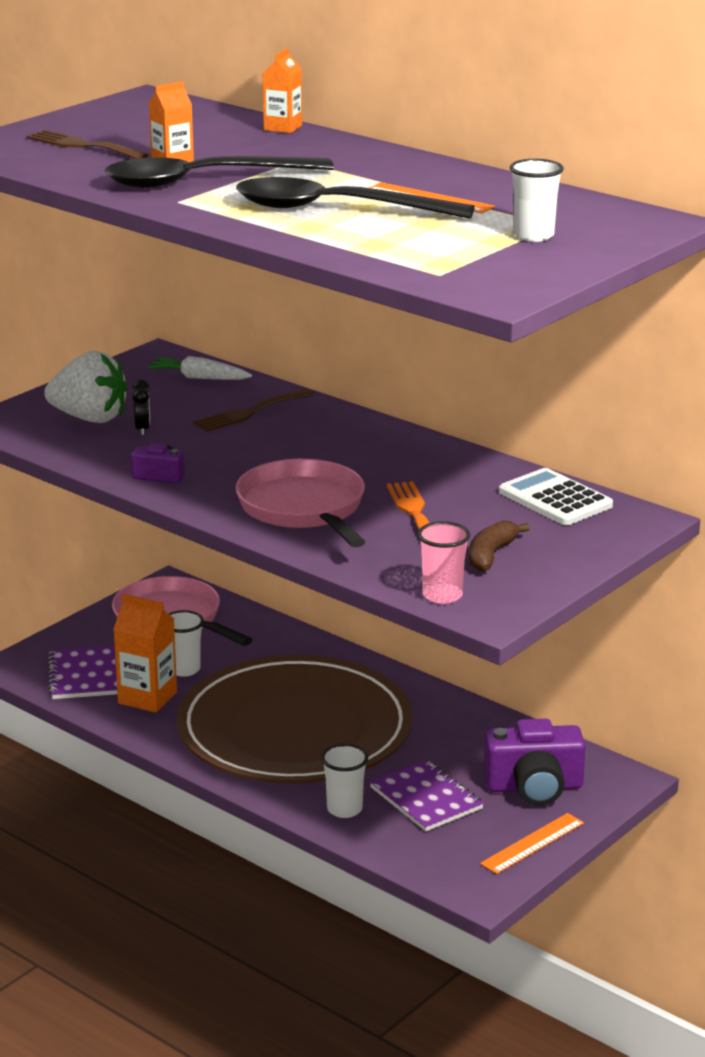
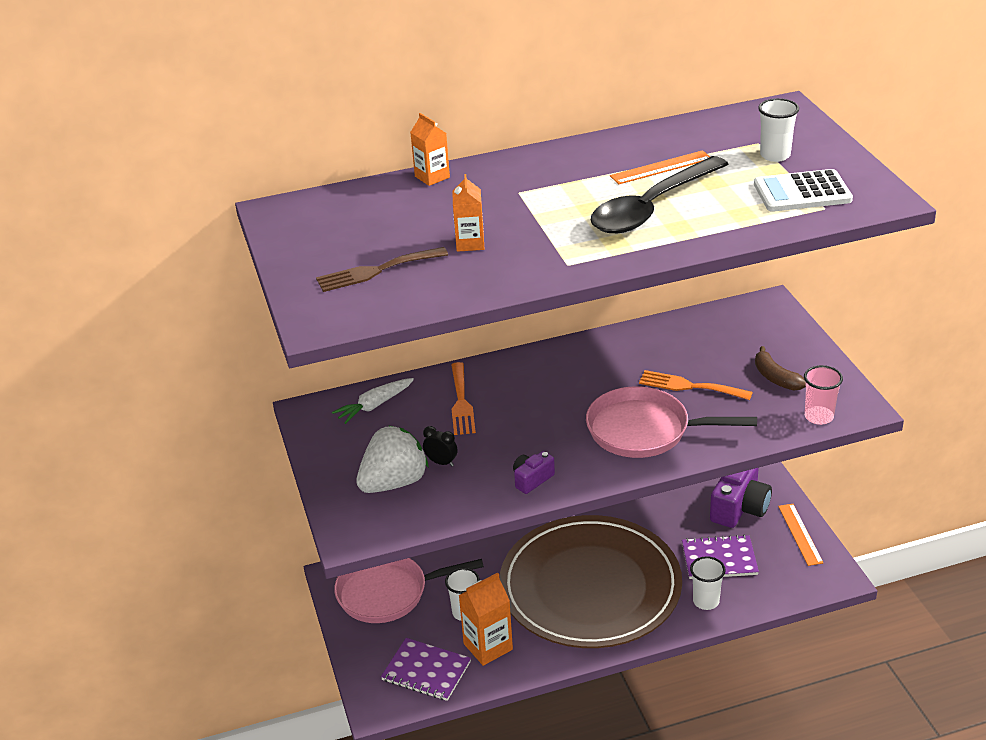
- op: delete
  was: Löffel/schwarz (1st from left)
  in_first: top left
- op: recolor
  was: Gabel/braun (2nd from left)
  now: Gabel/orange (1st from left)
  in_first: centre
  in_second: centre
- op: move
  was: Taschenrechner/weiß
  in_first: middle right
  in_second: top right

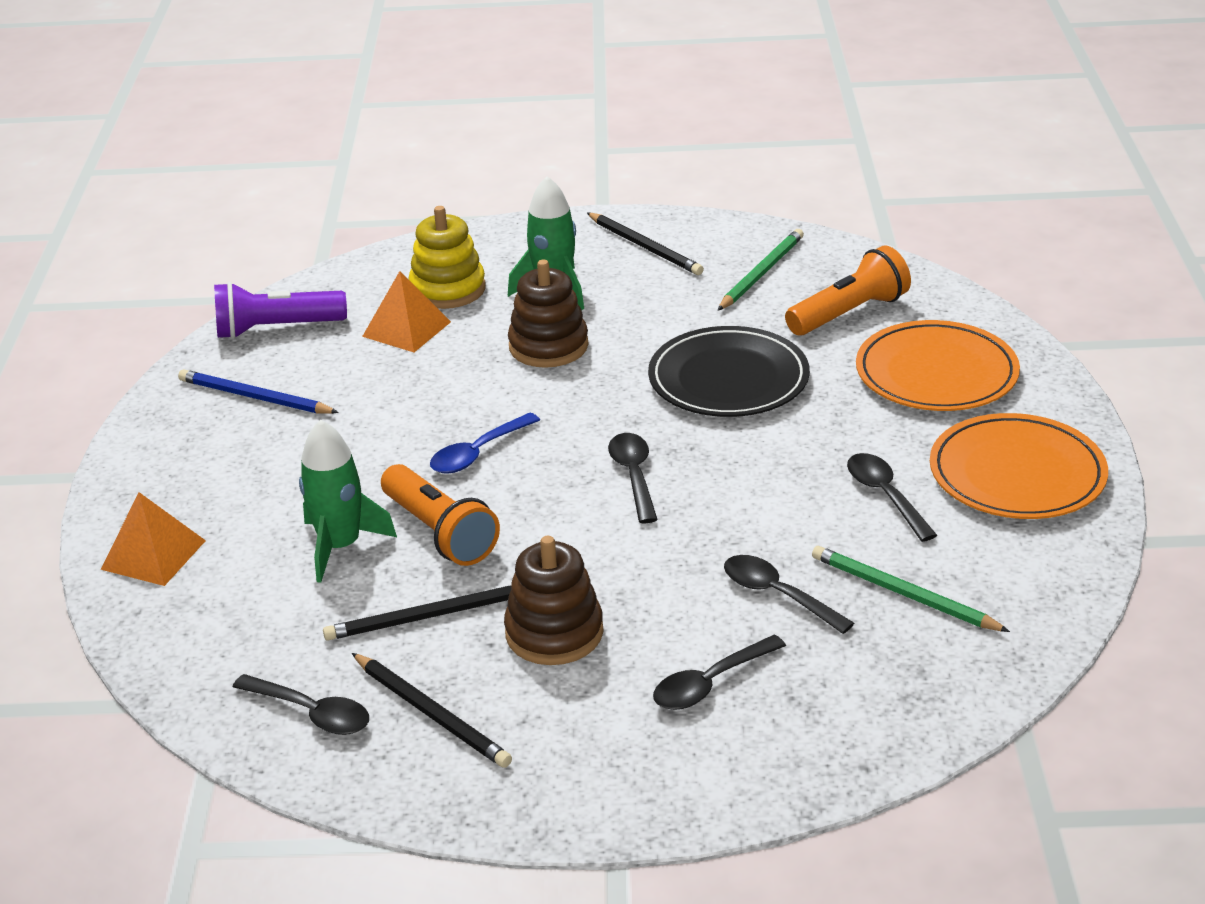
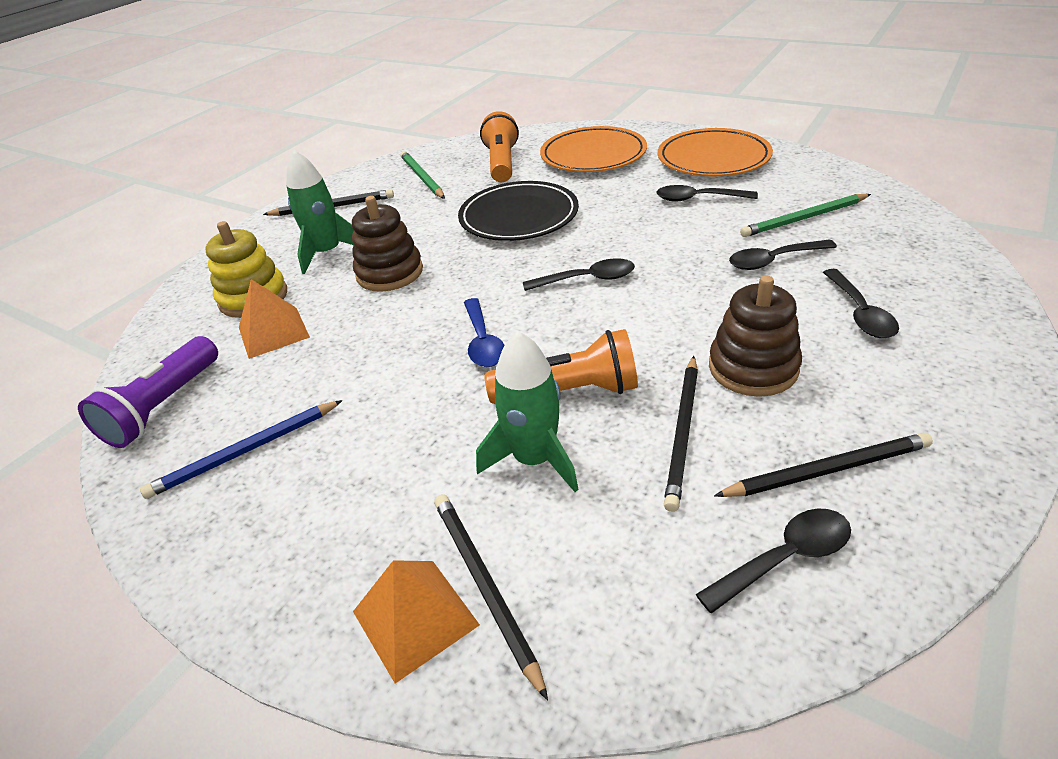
- op: rotate
  was: Löffel/schwarz (2nd from left in the first image)
  in_first: centre
  in_second: centre
  clockwise: 150
- op: insert
  now: Bleistift/schwarz (2nd from left)
  in_second: bottom centre

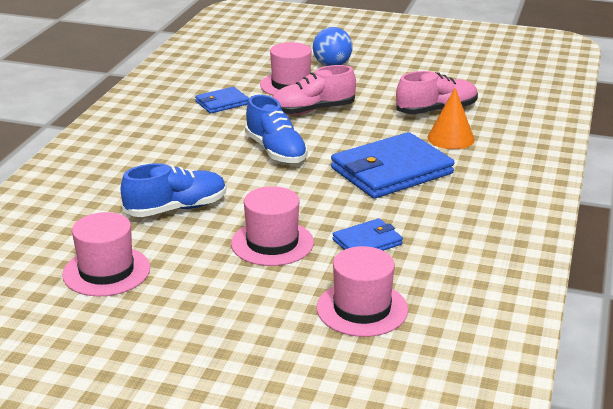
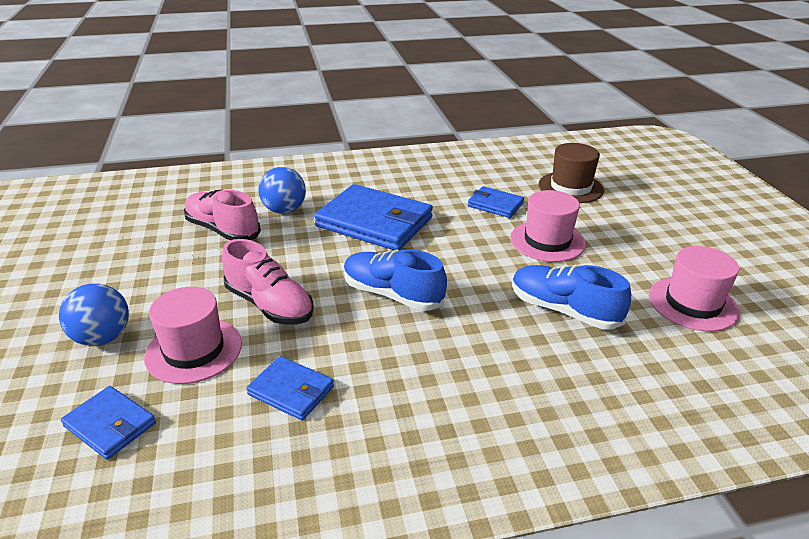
- op: replace
  was: Kegel/orange
  now: Ball/blau (2nd from left)
  in_first: top right
  in_second: centre
- op: rotate
  was: Schuh/blau (2nd from left in the first image)
  in_first: top centre
  in_second: centre
  clockwise: -90
- op: recolor
  was: Hut/rosa (4th from left)
  now: Hut/braun
  in_first: bottom centre
  in_second: top right
- op: insert
  now: Geldbörse/blau (1st from left)
  in_second: bottom left

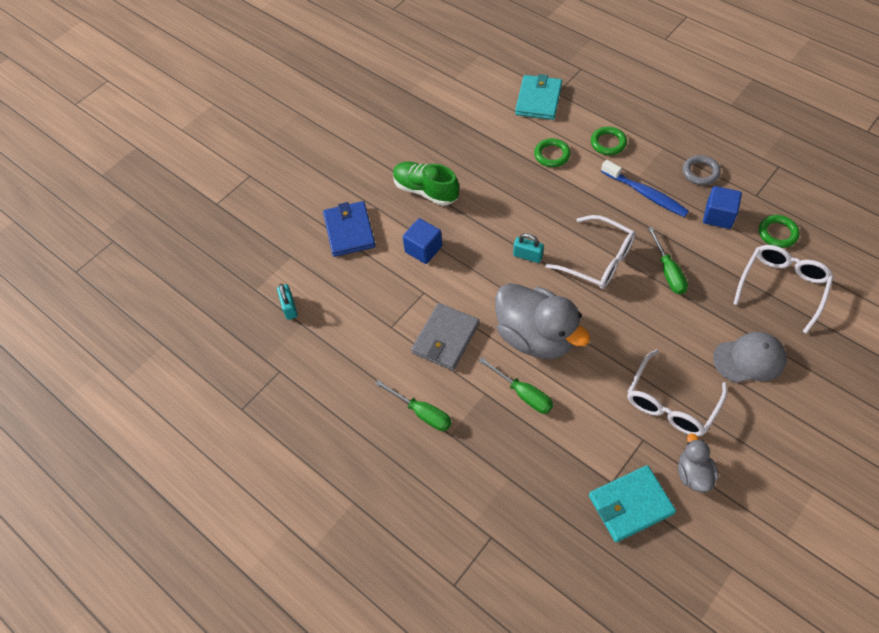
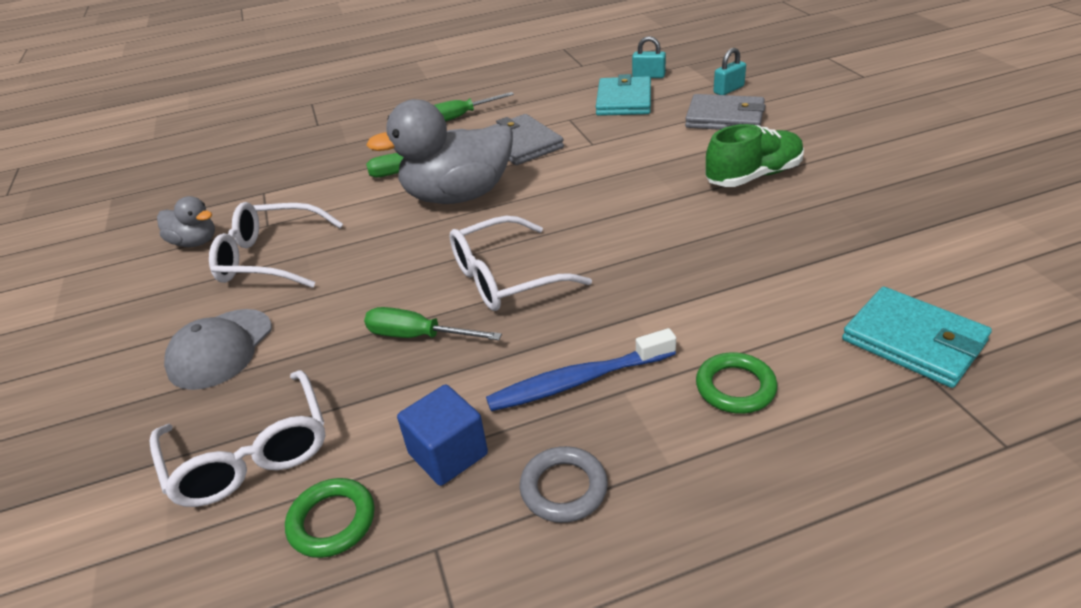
- op: delete
  was: Ring/grün (1st from left)
  in_first: top centre
- op: recolor
  was: Geldbörse/blau
  now: Geldbörse/grau (2nd from left)
  in_first: centre
  in_second: top right
- op: delete
  was: Kubus/blau (1st from left)
  in_first: centre
- op: move
  was: Vorhängeschloss/türkis (2nd from left)
  in_first: centre
  in_second: top right
- op: rotate
  was: Brille/weiß (2nd from left)
  in_first: middle right
  in_second: middle left
  clockwise: -60
- op: move
  was: Geldbörse/türkis (2nd from left in the first image)
  now: Geldbörse/türkis (1st from left)
  in_first: bottom right
  in_second: top centre

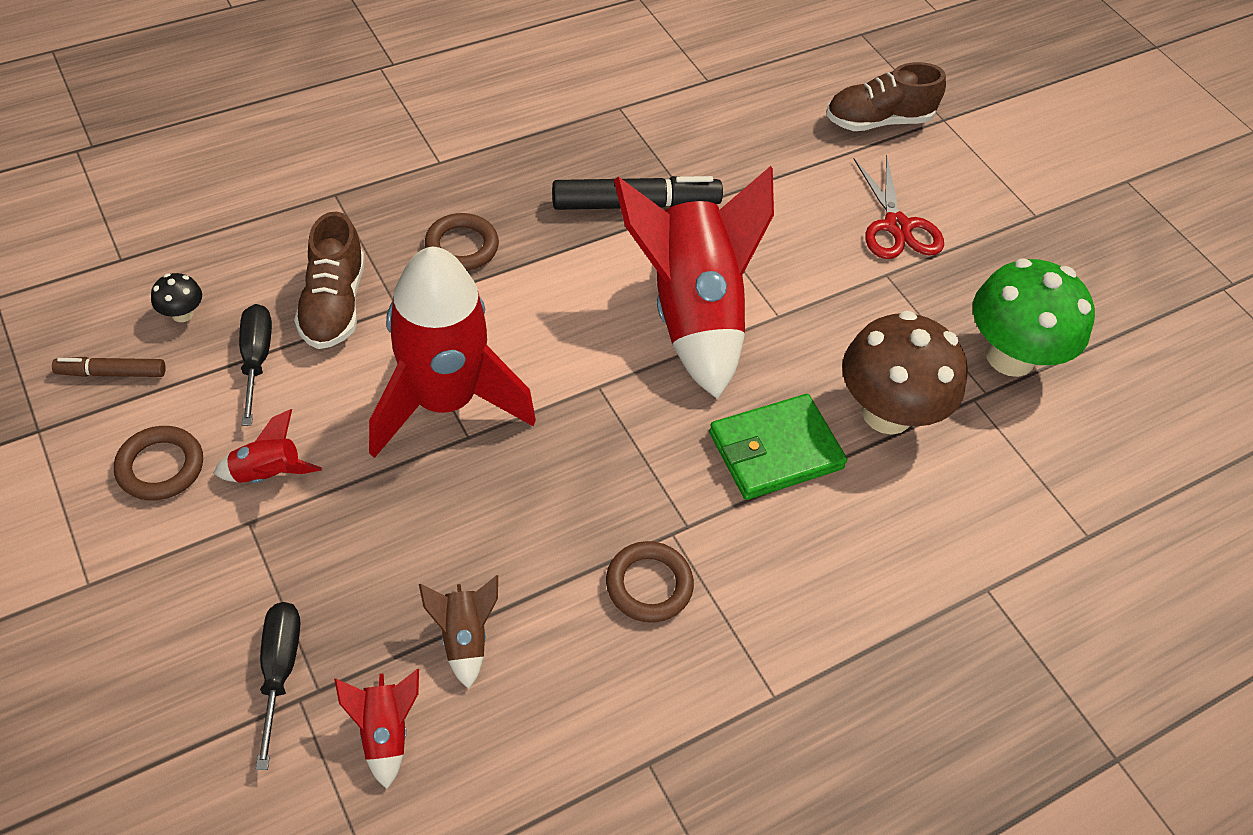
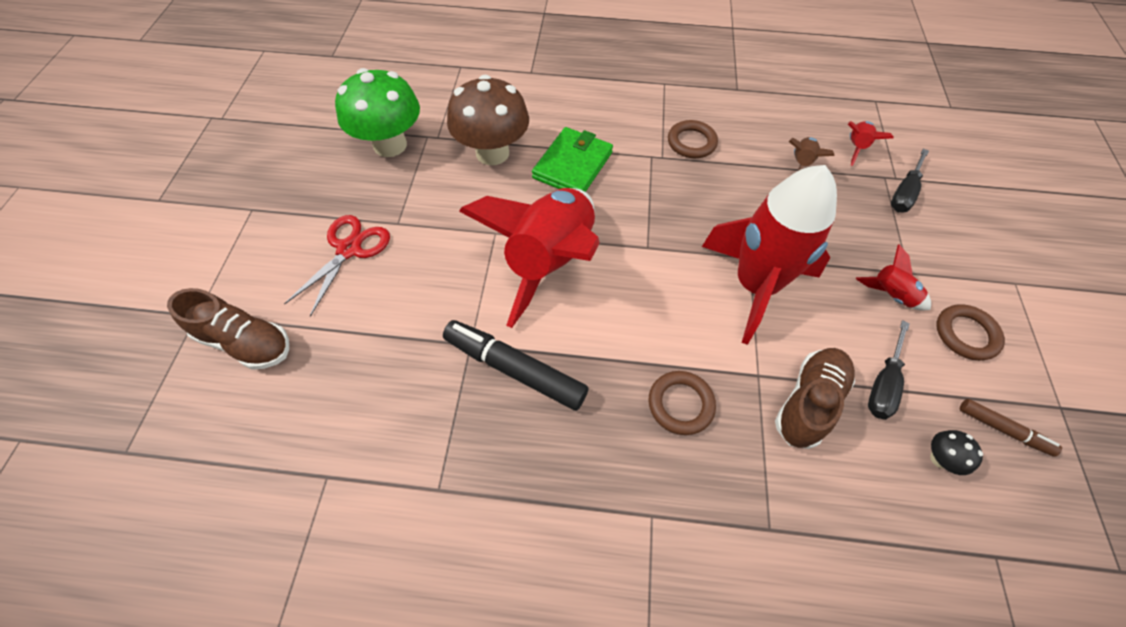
- op: rotate
  was: Geldbörse/grün
  in_first: centre
  in_second: top centre
  clockwise: -75

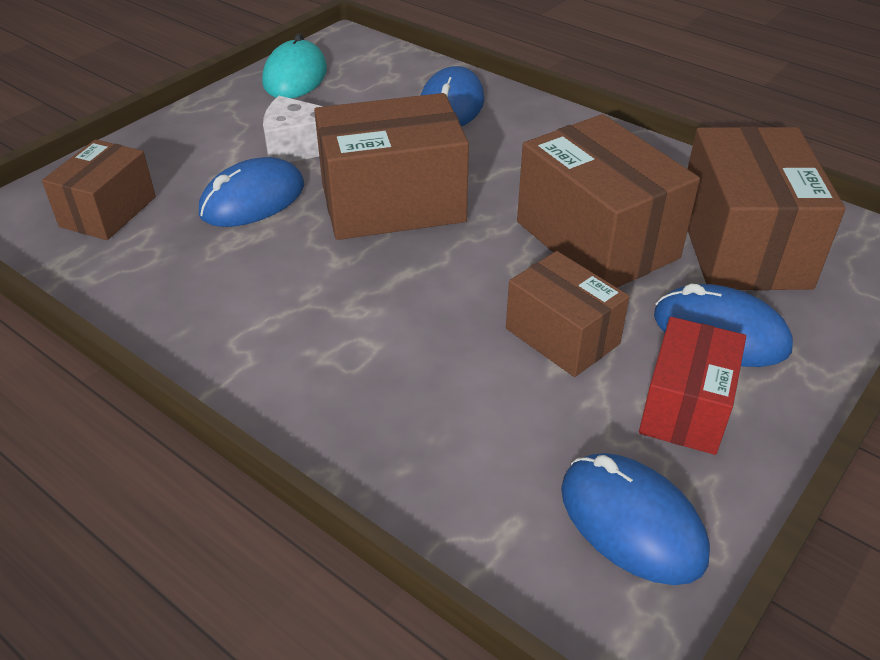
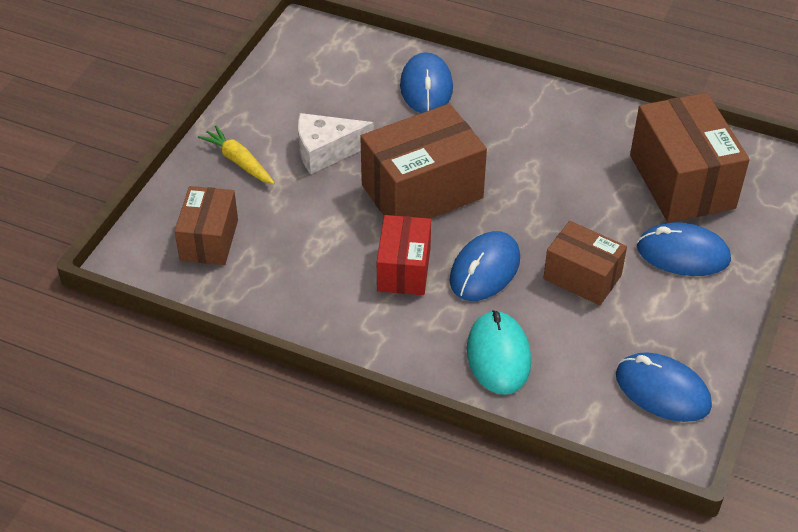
- op: move
  was: Computermaus/türkis
  in_first: top centre
  in_second: centre
- op: delete
  was: Schachtel/braun (4th from left)
  in_first: top right
- op: move
  was: Computermaus/blau (1st from left in the first image)
  now: Computermaus/blau (2nd from left)
  in_first: top left
  in_second: centre
- op: move
  was: Schachtel/rot
  in_first: middle right
  in_second: centre
- op: insert
  now: Karotte/gelb
  in_second: top left

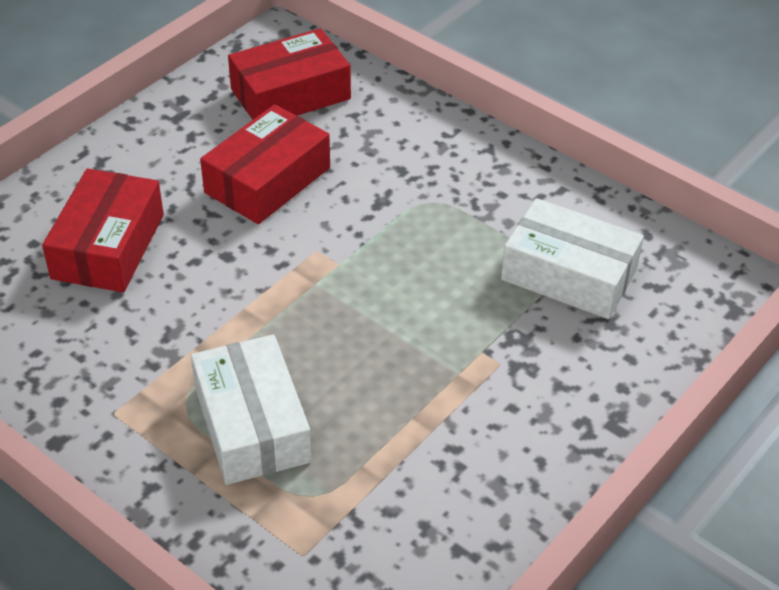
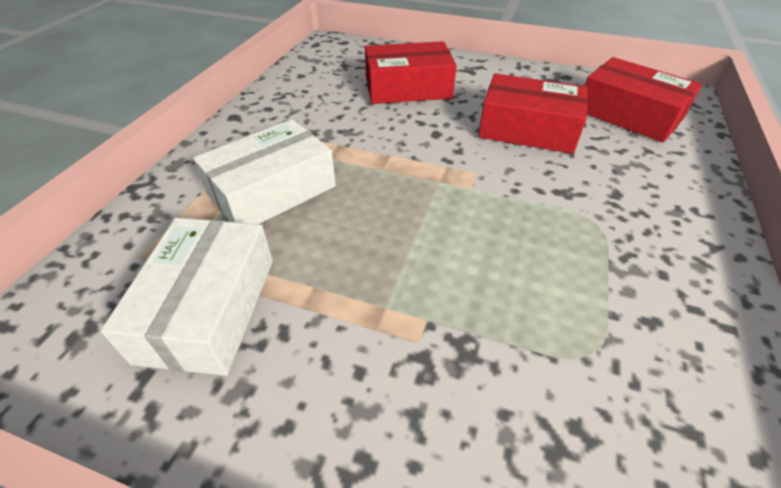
- op: move
  was: Schachtel/weiß (2nd from left in the first image)
  now: Schachtel/weiß (1st from left)
  in_first: middle right
  in_second: middle left

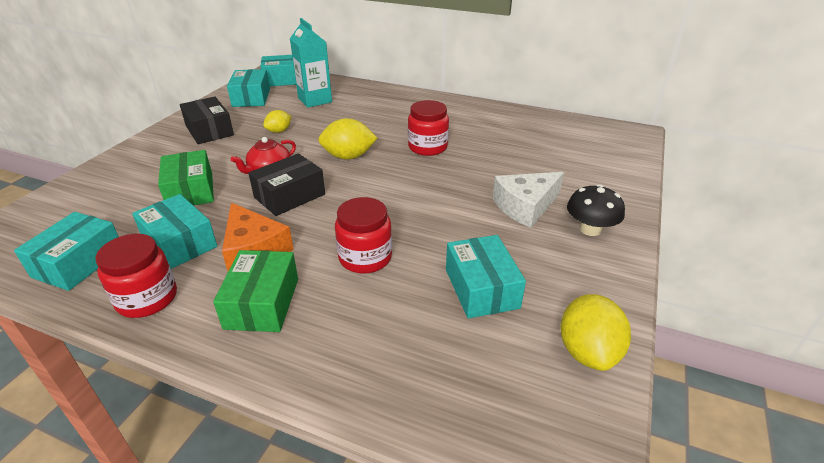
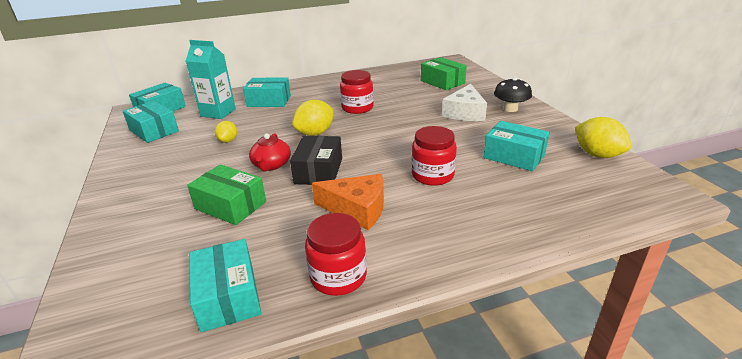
- op: delete
  was: Schachtel/schwarz (1st from left)
  in_first: top left
- op: move
  was: Schachtel/türkis (2nd from left in the first image)
  now: Schachtel/türkis (4th from left)
  in_first: middle left
  in_second: top centre
- op: move
  was: Schachtel/grün (2nd from left)
  in_first: middle left
  in_second: top centre

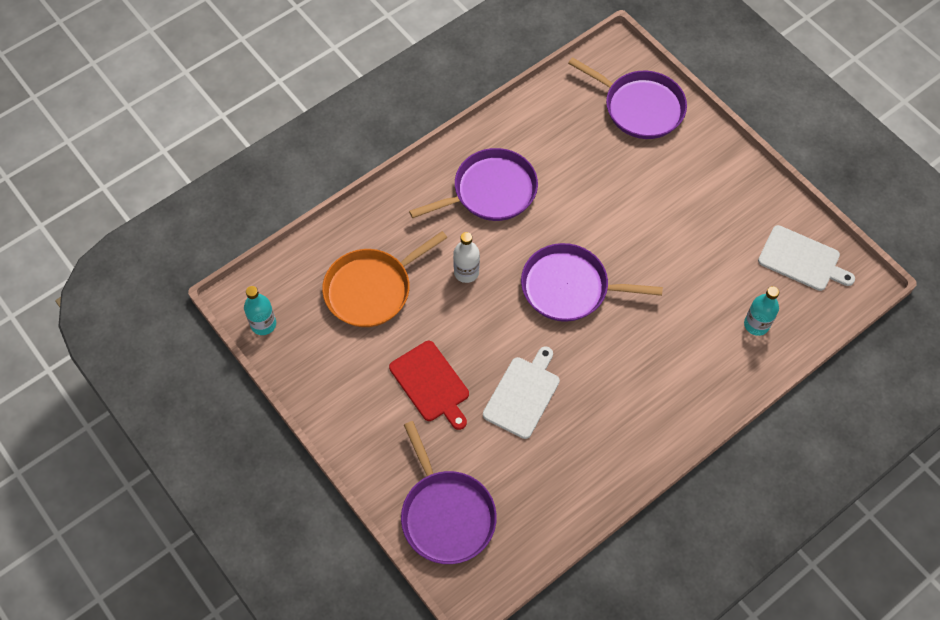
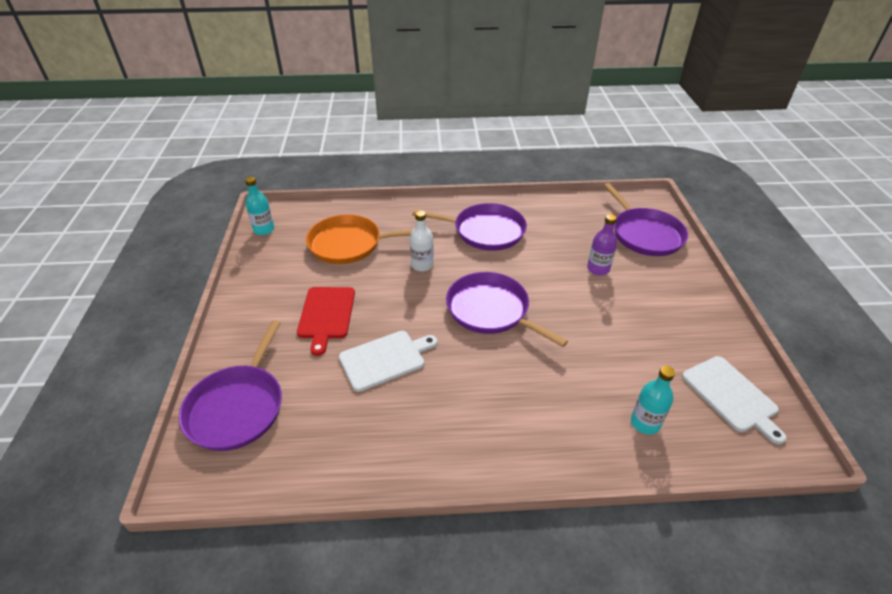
- op: insert
  now: Flasche/lila
  in_second: middle right

